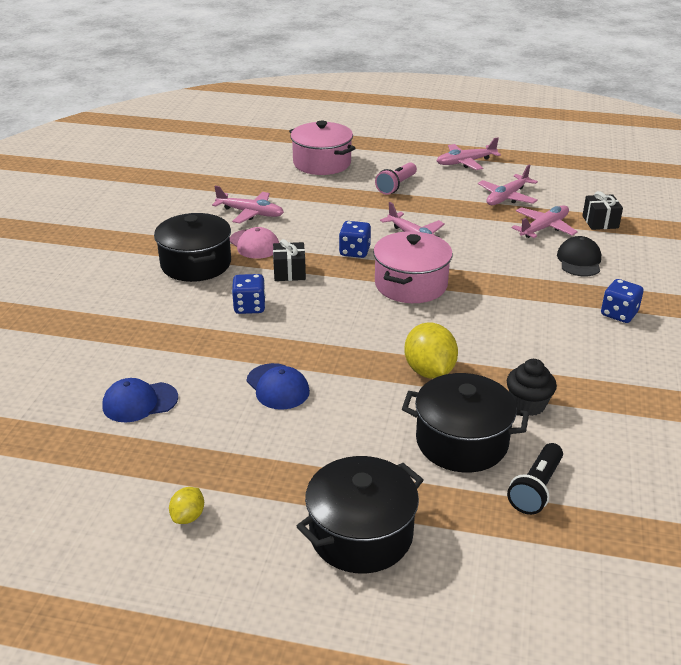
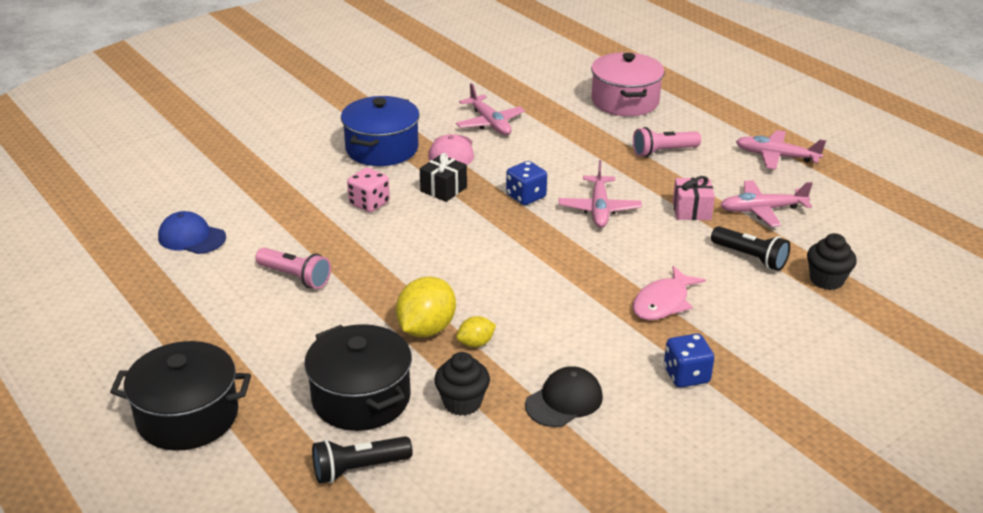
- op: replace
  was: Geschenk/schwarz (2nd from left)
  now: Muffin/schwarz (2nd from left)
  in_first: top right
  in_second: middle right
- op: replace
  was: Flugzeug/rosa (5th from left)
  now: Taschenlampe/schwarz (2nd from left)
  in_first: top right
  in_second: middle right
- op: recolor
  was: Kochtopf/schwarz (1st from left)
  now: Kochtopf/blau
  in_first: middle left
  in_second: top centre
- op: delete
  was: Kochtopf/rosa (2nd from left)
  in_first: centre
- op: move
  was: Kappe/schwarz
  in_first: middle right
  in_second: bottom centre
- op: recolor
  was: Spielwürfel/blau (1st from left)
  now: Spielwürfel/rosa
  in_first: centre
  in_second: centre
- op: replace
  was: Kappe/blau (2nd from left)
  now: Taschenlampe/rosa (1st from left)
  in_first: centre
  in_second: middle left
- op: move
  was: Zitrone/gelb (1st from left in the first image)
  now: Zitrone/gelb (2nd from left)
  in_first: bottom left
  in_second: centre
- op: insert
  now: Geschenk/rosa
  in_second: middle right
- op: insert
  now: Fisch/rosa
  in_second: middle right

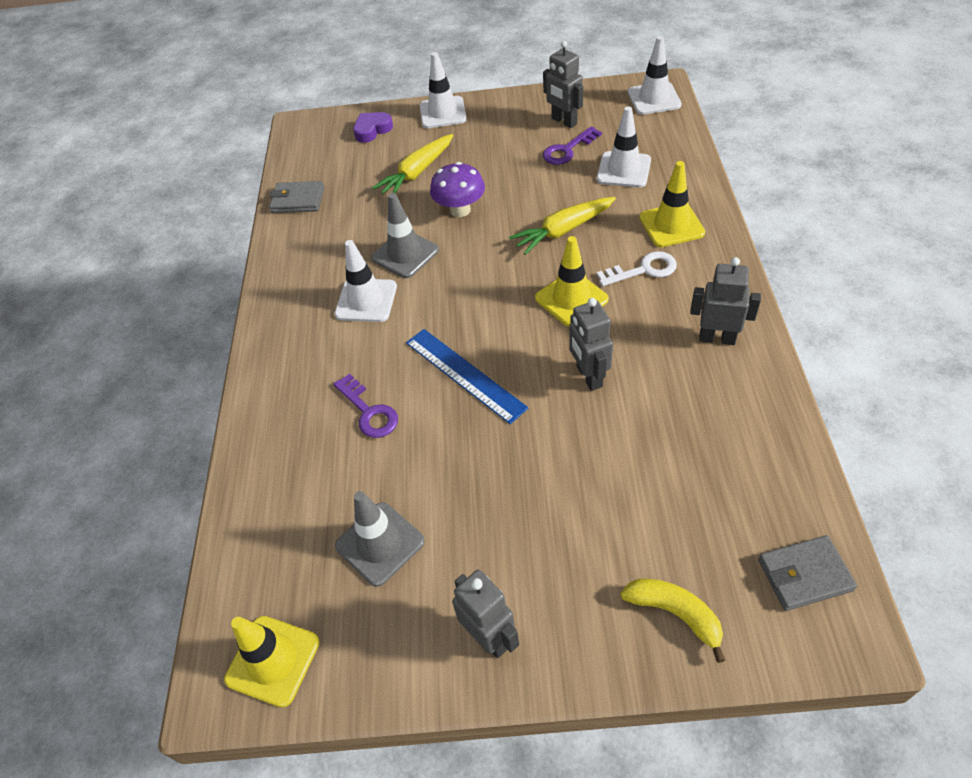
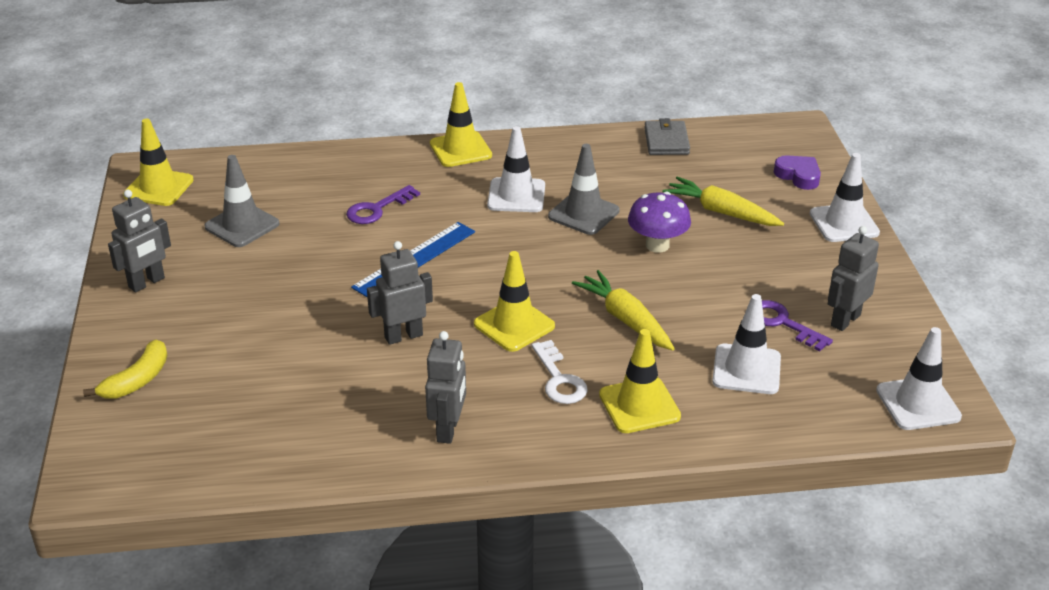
- op: delete
  was: Geldbörse/grau (2nd from left)
  in_first: bottom right
- op: insert
  now: Leitkegel/gelb (2nd from left)
  in_second: top centre

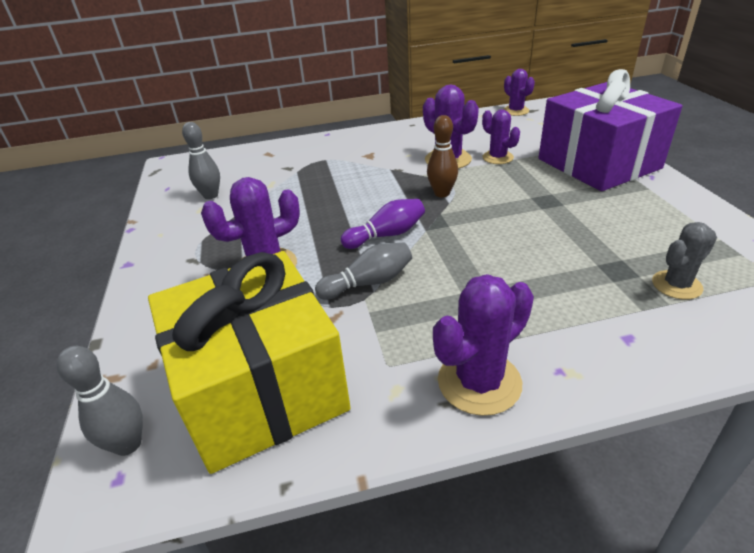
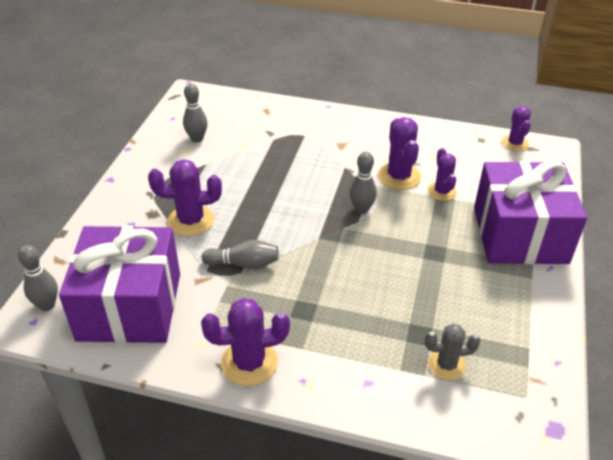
- op: recolor
  was: Bowlingkegel/braun
  now: Bowlingkegel/grau (4th from left)
  in_first: top centre
  in_second: centre
- op: delete
  was: Bowlingkegel/lila
  in_first: centre
- op: recolor
  was: Geschenk/gelb
  now: Geschenk/lila (1st from left)
  in_first: middle left
  in_second: middle left

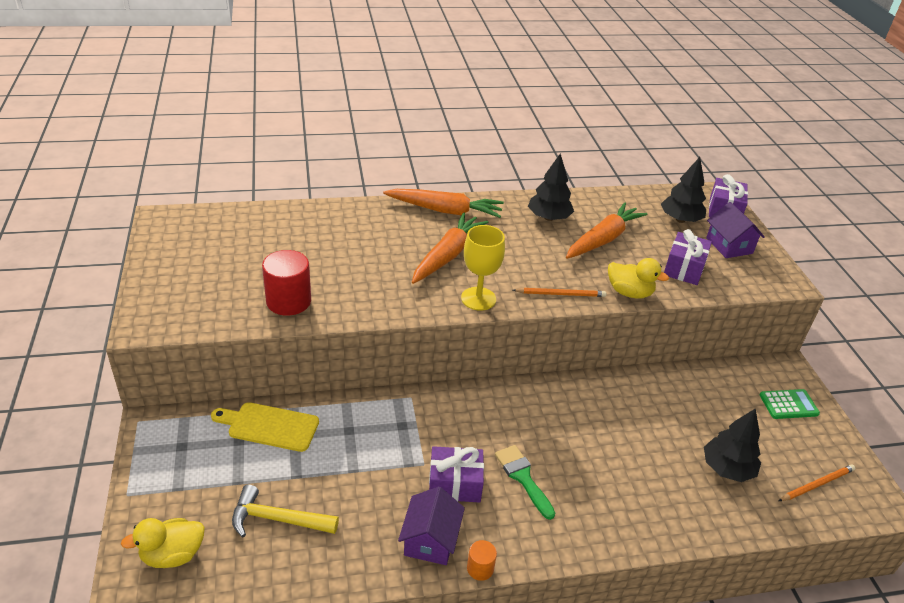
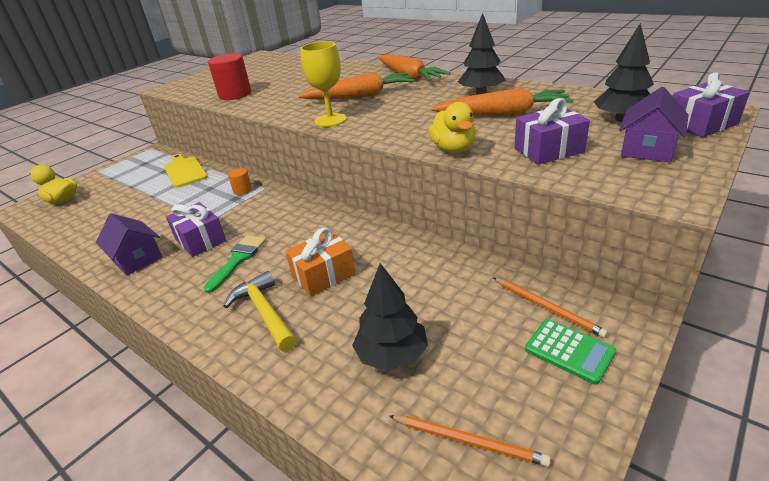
- op: move
  was: Bleistift/orange (1st from left in the first image)
  now: Bleistift/orange (2nd from left)
  in_first: centre
  in_second: middle right
- op: move
  was: Hammer/gelb
  in_first: bottom left
  in_second: centre
- op: rotate
  was: Haus/lila (1st from left)
  in_first: bottom centre
  in_second: middle left
  clockwise: 75
- op: move
  was: Vollzylinder/orange
  in_first: bottom centre
  in_second: middle left
- op: insert
  now: Geschenk/orange
  in_second: centre

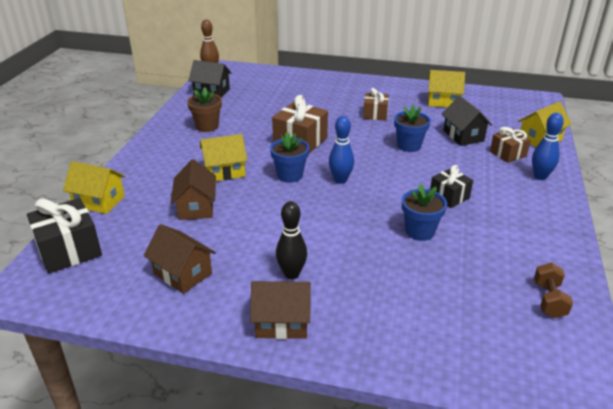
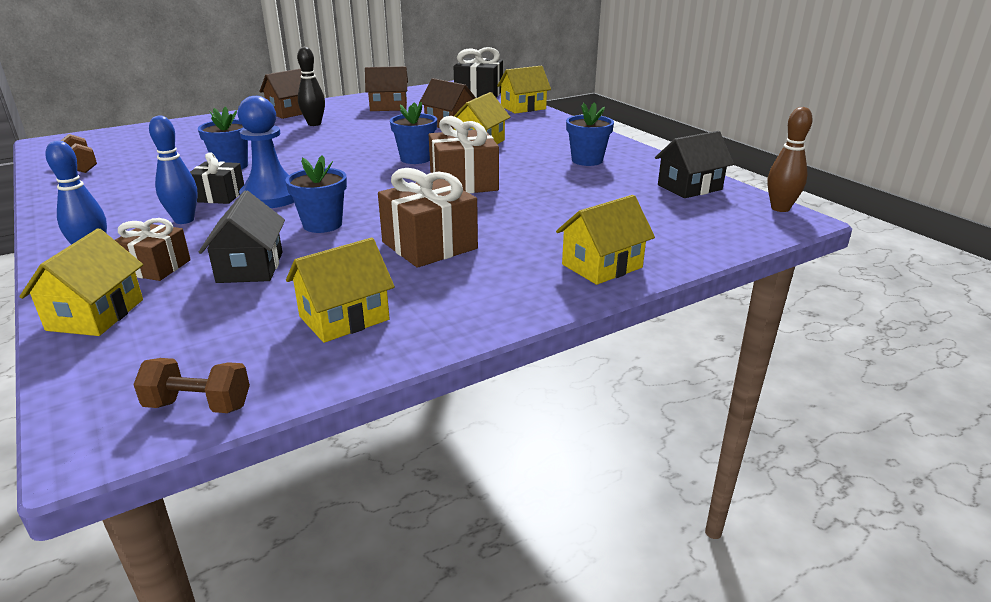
- op: recolor
  was: Blumentopf/braun
  now: Blumentopf/blau (4th from left)
  in_first: top left
  in_second: top centre
- op: resize
  was: Geschenk/braun (2nd from left)
  in_first: top centre
  in_second: centre
  ratio: 1.61
- op: rotate
  was: Haus/schwarz (2nd from left in the first image)
  in_first: top right
  in_second: middle left
  clockwise: 60
- op: move
  was: Bowlingkegel/blau (1st from left in the first image)
  now: Bowlingkegel/blau (2nd from left)
  in_first: centre
  in_second: top left
- op: insert
  now: Bauer/blau
  in_second: top left
- op: insert
  now: Haus/gelb (5th from left)
  in_second: centre
- op: insert
  now: Hantel/braun (2nd from left)
  in_second: middle left

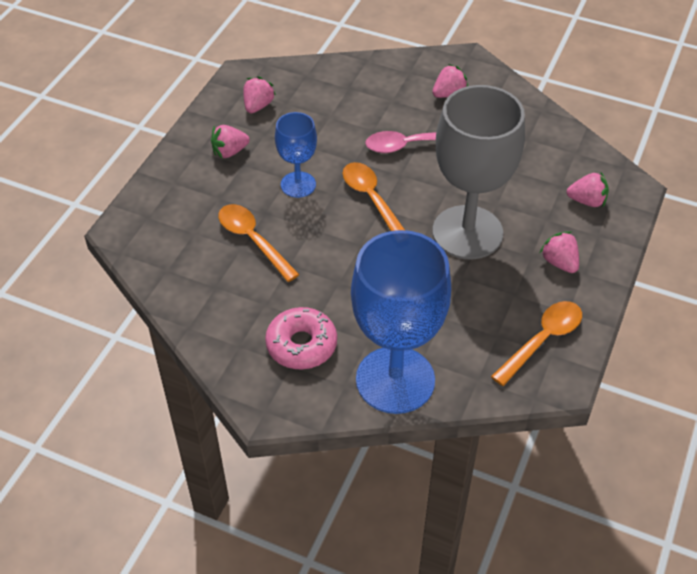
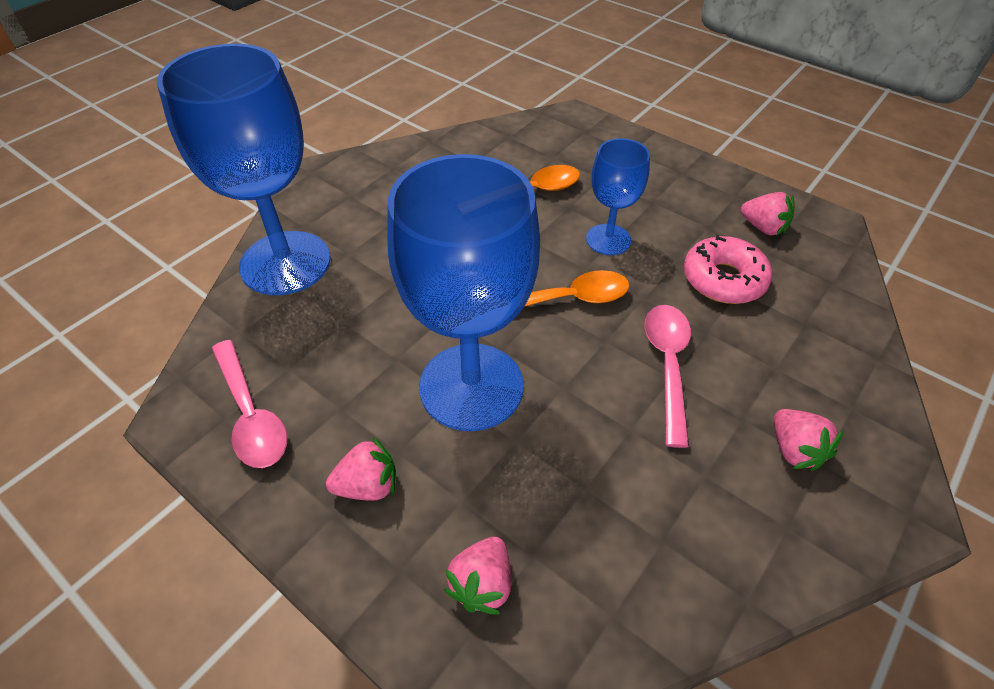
- op: recolor
  was: Kelch/grau
  now: Kelch/blau (2nd from left)
  in_first: top right
  in_second: centre
- op: delete
  was: Erdbeere/rosa (1st from left)
  in_first: top left
- op: recolor
  was: Löffel/orange (3rd from left)
  now: Löffel/rosa (1st from left)
  in_first: middle right
  in_second: middle left
- op: move
  was: Donut/rosa
  in_first: centre
  in_second: middle right

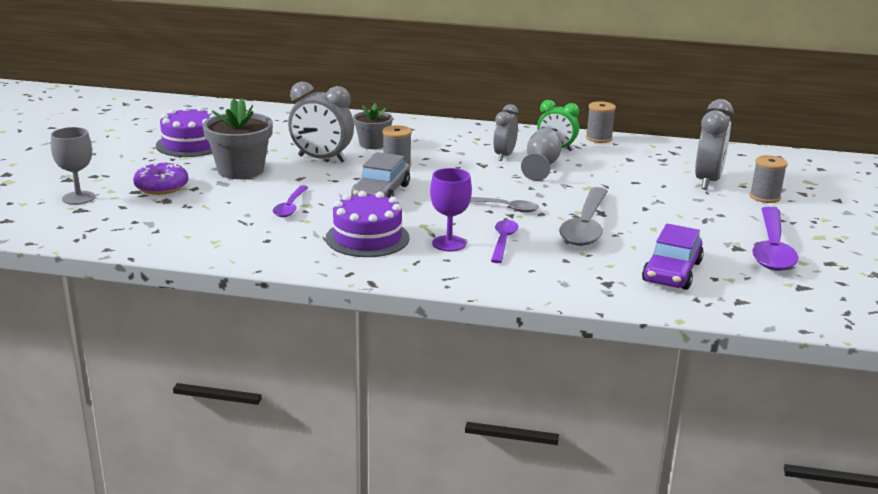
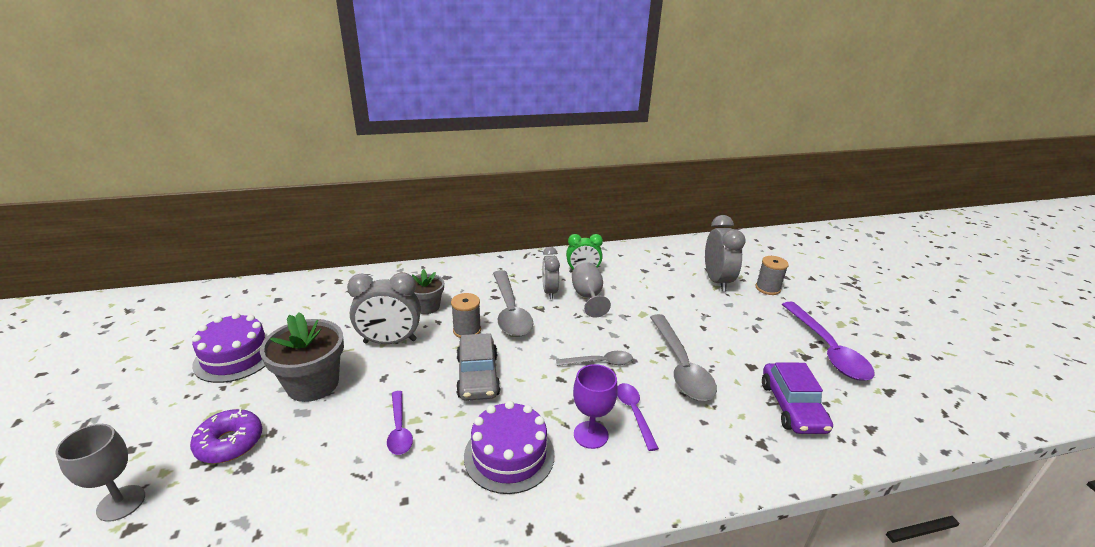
- op: delete
  was: Garnrolle/grau (2nd from left)
  in_first: top right
- op: insert
  now: Löffel/grau (1st from left)
  in_second: centre

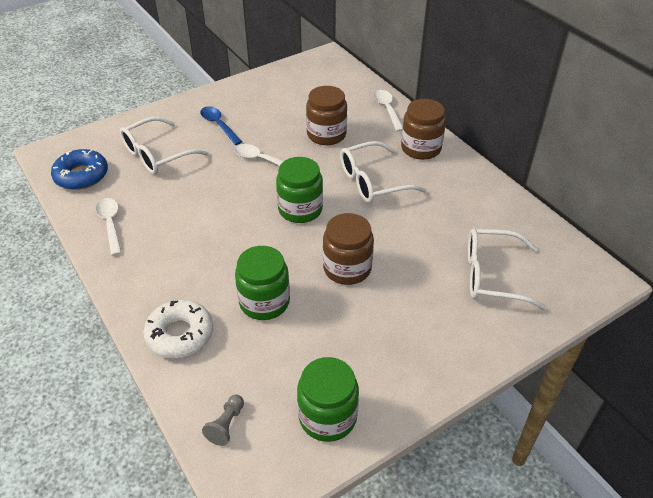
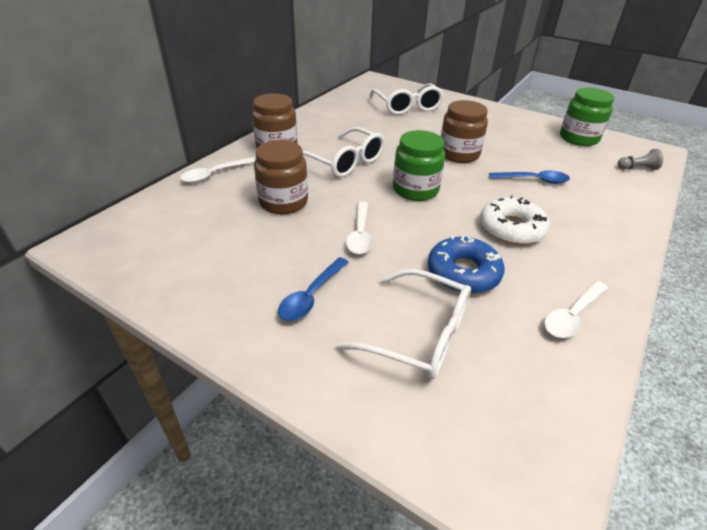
- op: move
  was: Donut/blau
  in_first: middle left
  in_second: centre
- op: replace
  was: Einmachglas/grün (1st from left)
  now: Löffel/blau (2nd from left)
  in_first: centre
  in_second: middle right
- op: move
  was: Donut/weiß
  in_first: middle left
  in_second: middle right

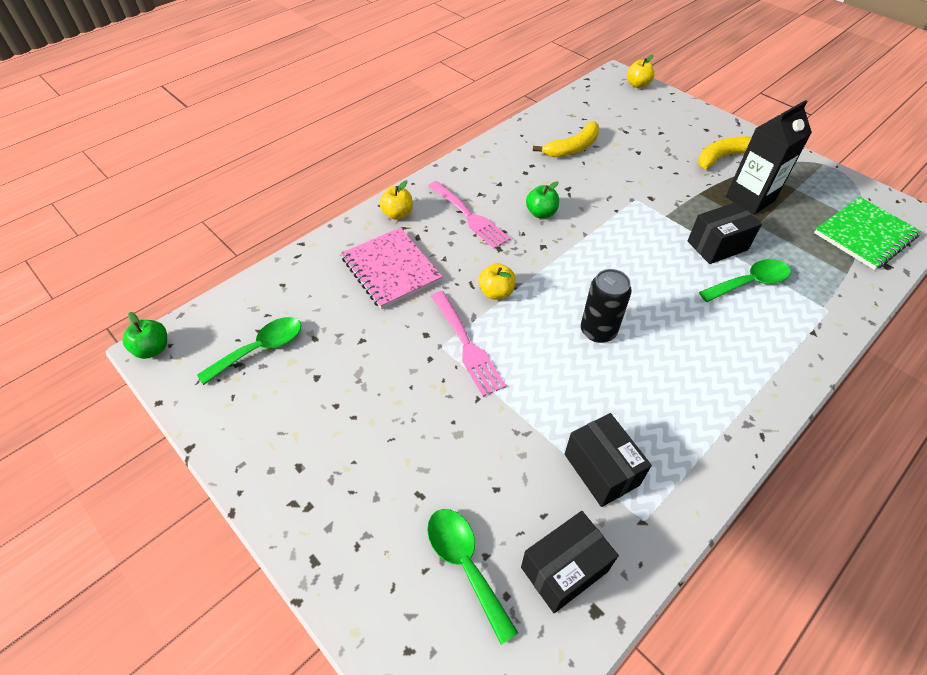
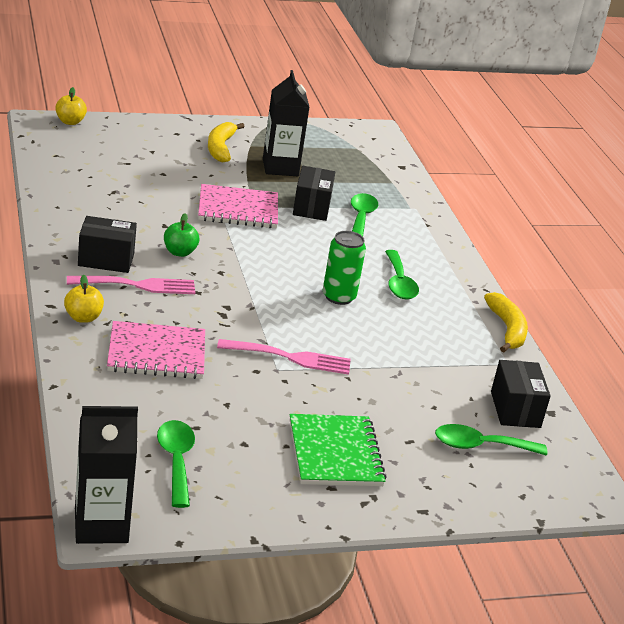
- op: move
  was: Banane/gelb (1st from left in the first image)
  now: Banane/gelb (2nd from left)
  in_first: top centre
  in_second: middle right
- op: move
  was: Notizbuch/grün
  in_first: middle right
  in_second: bottom centre
- op: delete
  was: Apfel/gelb (2nd from left)
  in_first: centre
- op: recolor
  was: Dose/schwarz
  now: Dose/grün
  in_first: centre
  in_second: centre
- op: replace
  was: Apfel/grün (1st from left)
  now: Getränkekarton/schwarz (1st from left)
  in_first: middle left
  in_second: bottom left
- op: move
  was: Schachtel/schwarz (2nd from left in the first image)
  now: Schachtel/schwarz (1st from left)
  in_first: bottom centre
  in_second: middle left
- op: insert
  now: Notizbuch/rosa (2nd from left)
  in_second: top centre
- op: insert
  now: Löffel/grün (3rd from left)
  in_second: centre

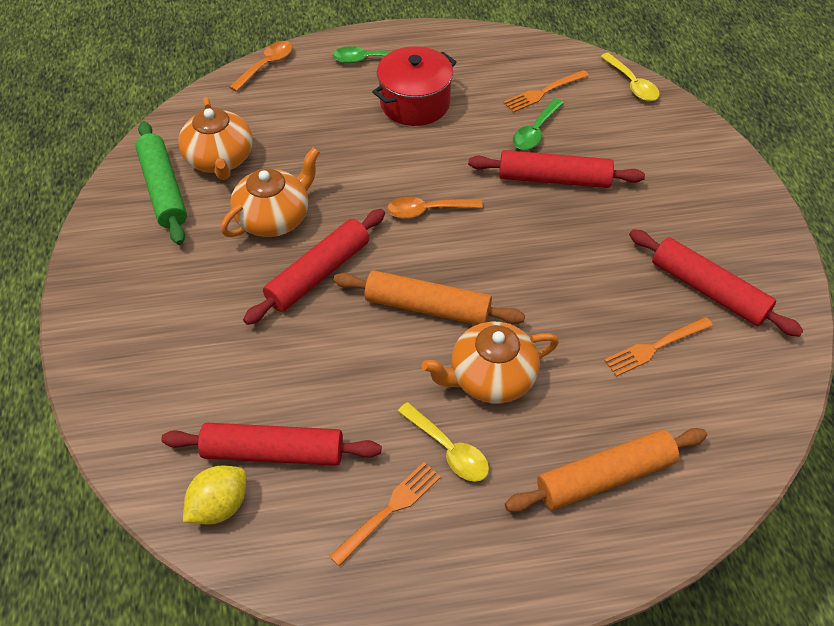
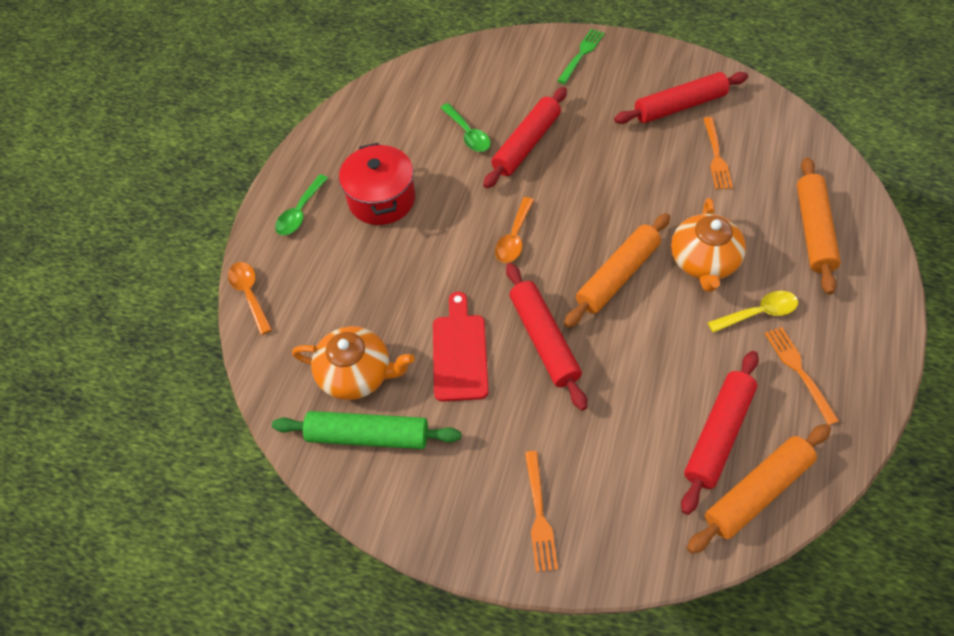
- op: delete
  was: Löffel/gelb (2nd from left)
  in_first: top right
- op: move
  was: Gabel/orange (2nd from left in the first image)
  now: Gabel/orange (1st from left)
  in_first: top centre
  in_second: bottom centre
- op: replace
  was: Teekanne/orange (2nd from left)
  now: Schneidebrett/rot
  in_first: top left
  in_second: centre
- op: replace
  was: Zitrone/gelb
  now: Nudelholz/orange (2nd from left)
  in_first: bottom left
  in_second: bottom right
- op: insert
  now: Gabel/grün
  in_second: top centre

